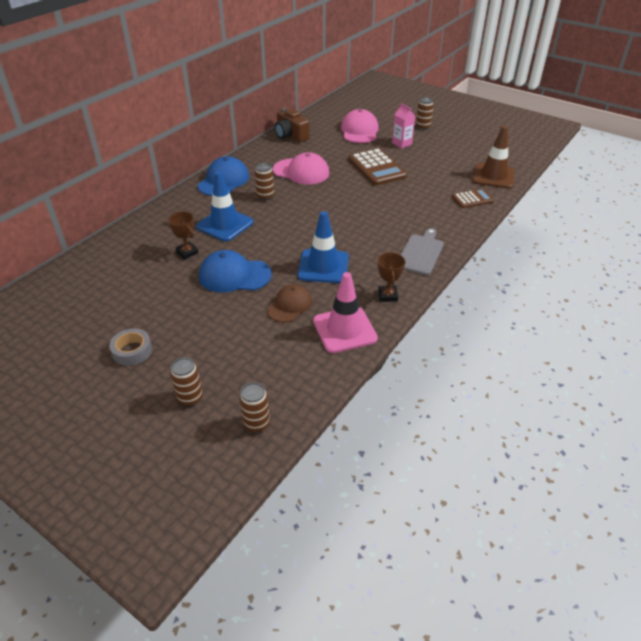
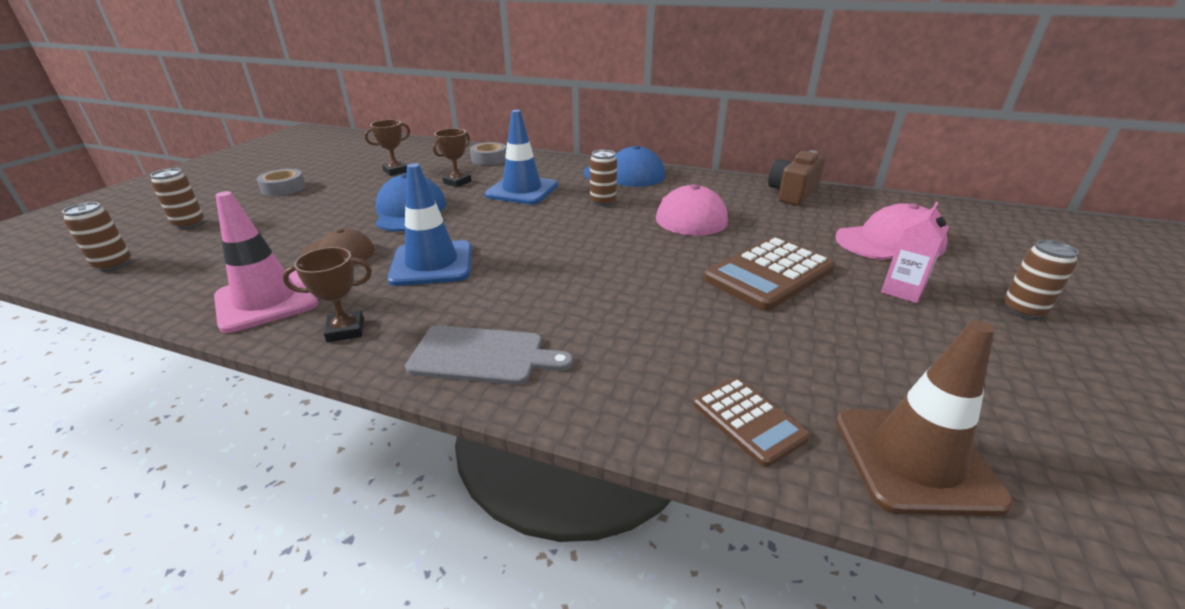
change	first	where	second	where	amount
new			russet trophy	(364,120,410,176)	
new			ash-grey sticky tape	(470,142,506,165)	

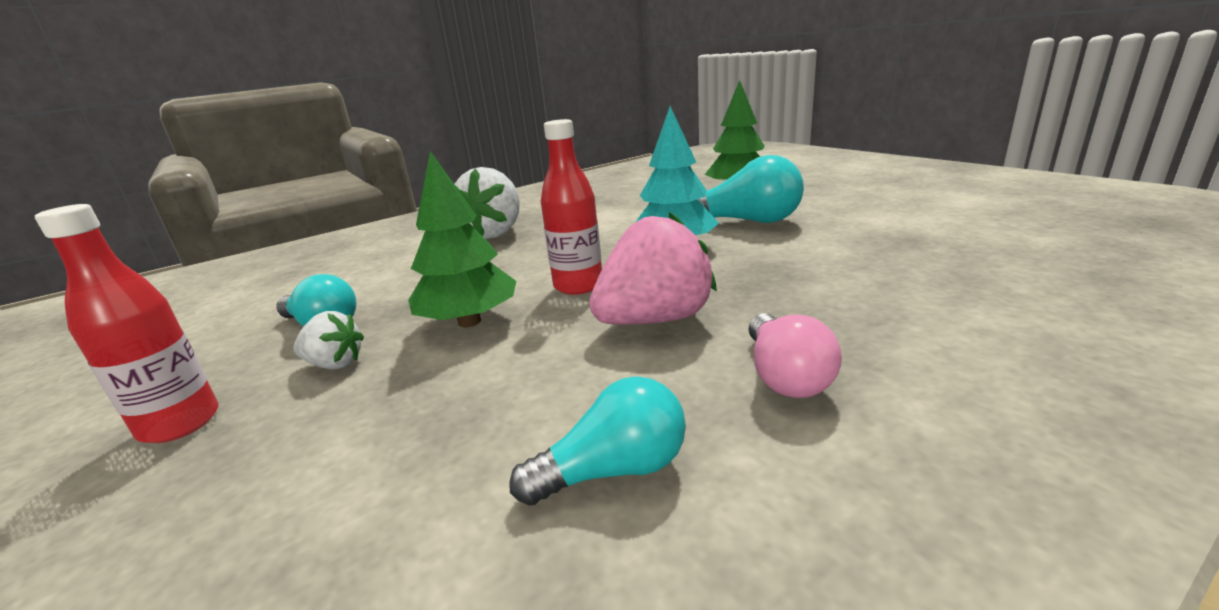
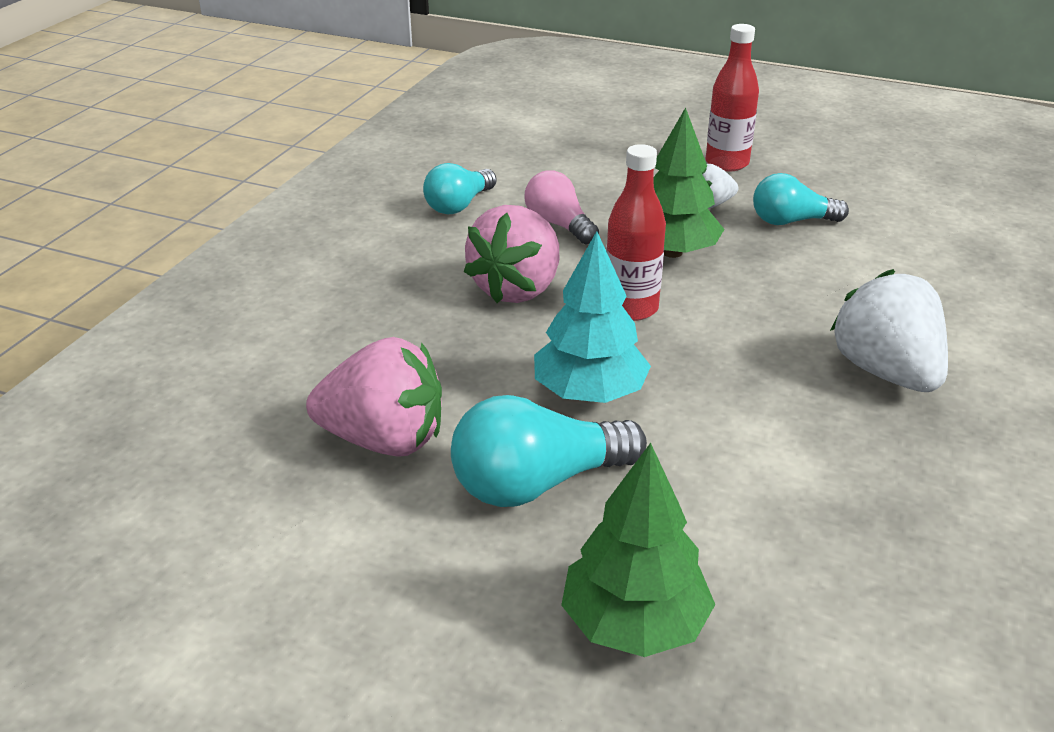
change	first	where	second	where	amount
new			rosy berry	(306,337,442,457)	
shifted	rosy lightbulb	(748,313,842,398)		(525,170,599,244)	

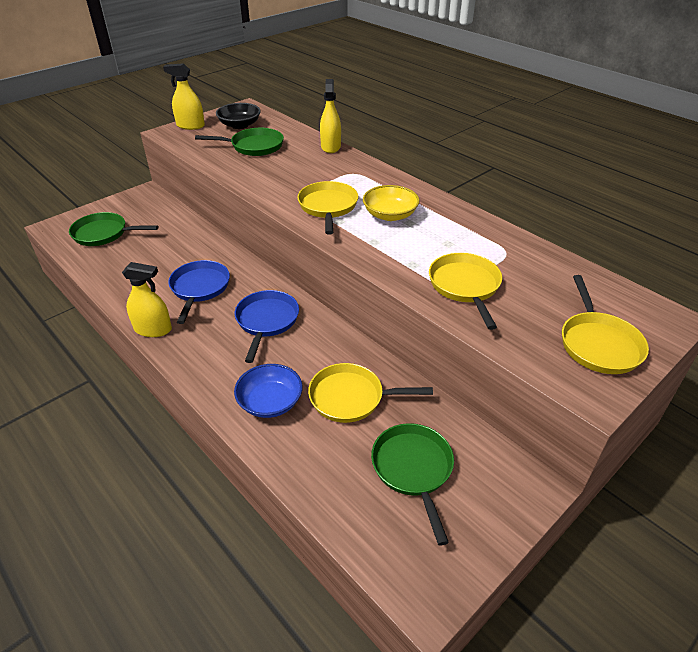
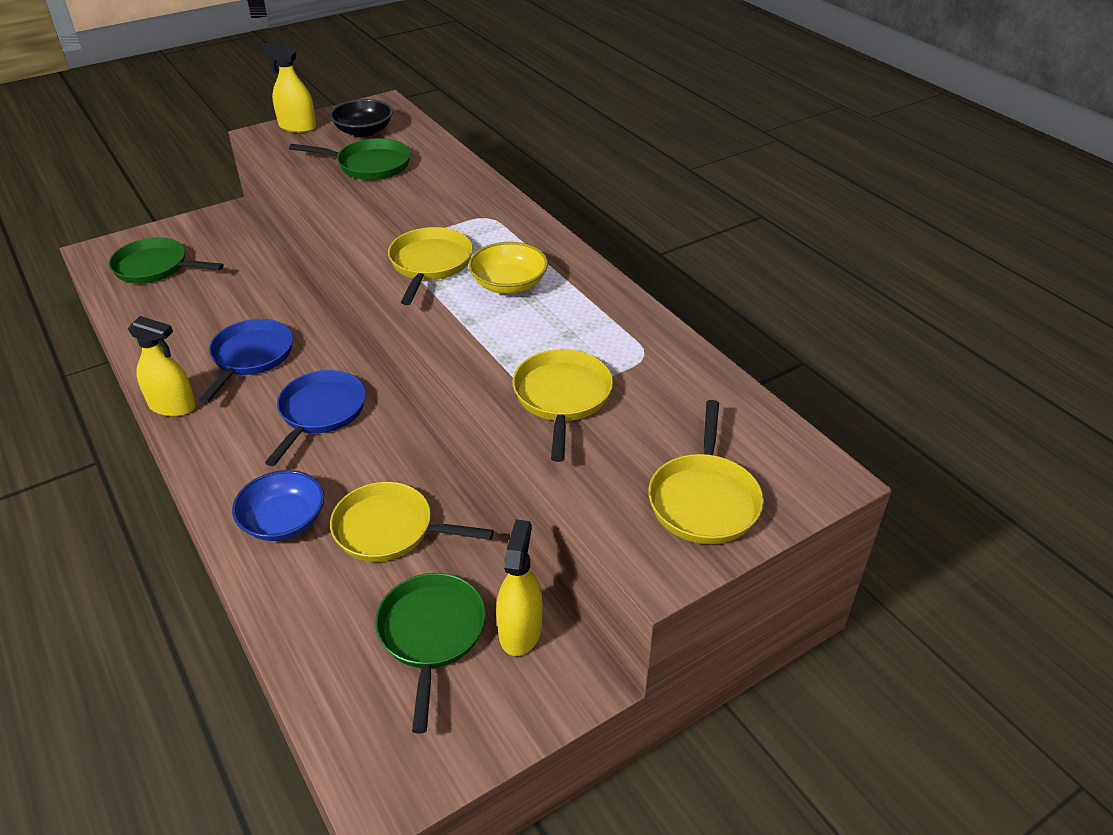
change	first	where	second	where	amount
shifted	yellow spray bottle	(320,79,341,153)		(496,519,542,656)	

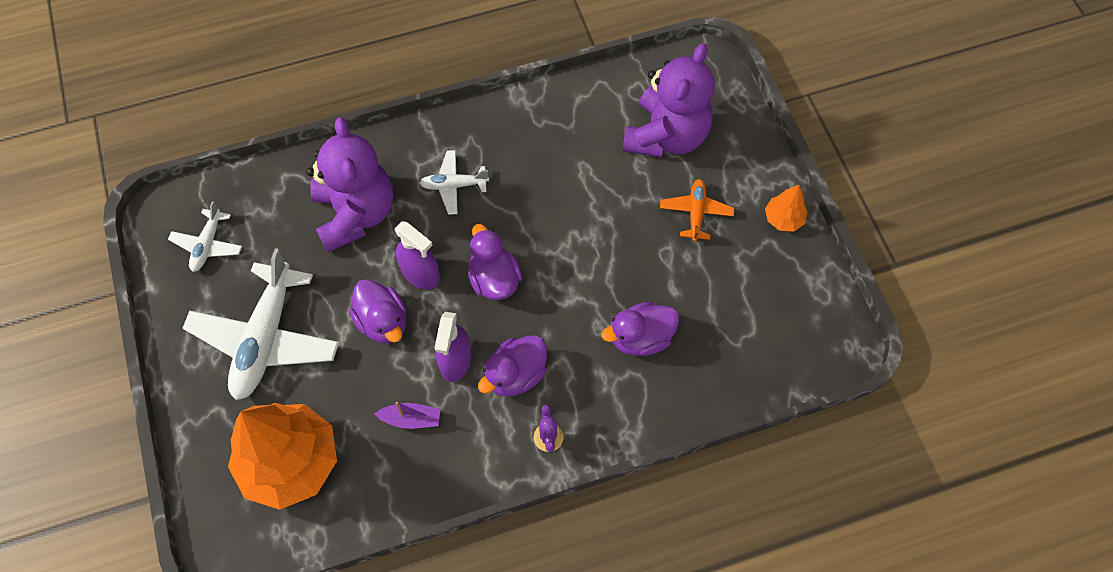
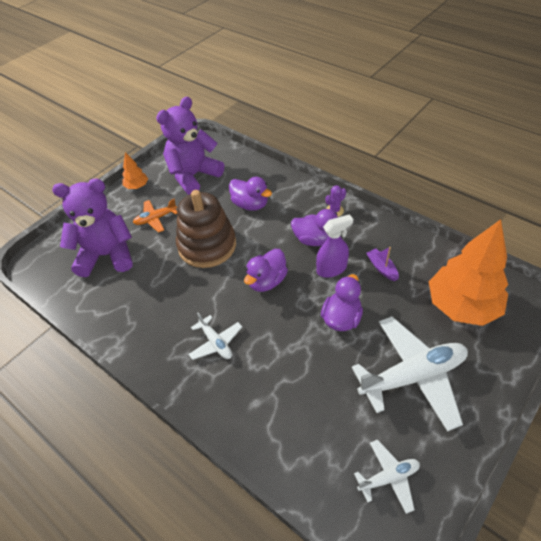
change	first	where	second	where	amount
gone	violet spray bottle	(394,221,440,290)			
new			russet stacking toy	(176,190,236,268)	
shifted	violet teddy bear	(306,117,393,252)		(156,96,224,195)	

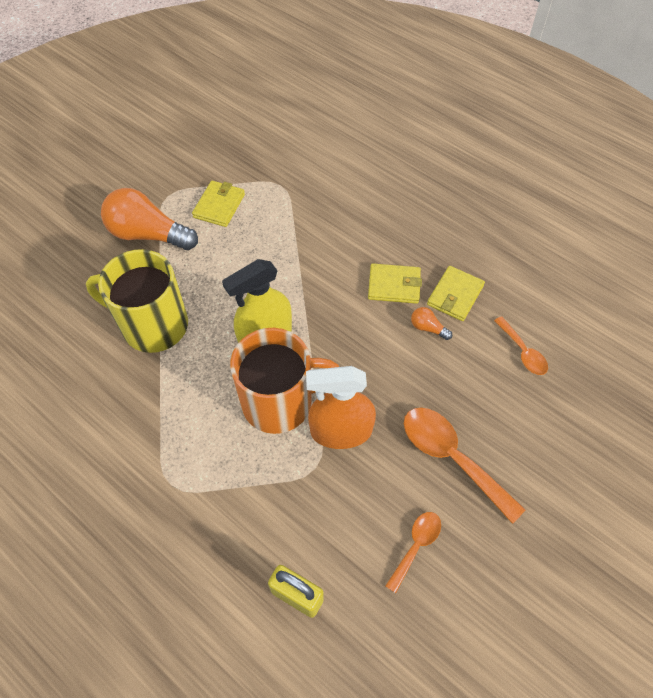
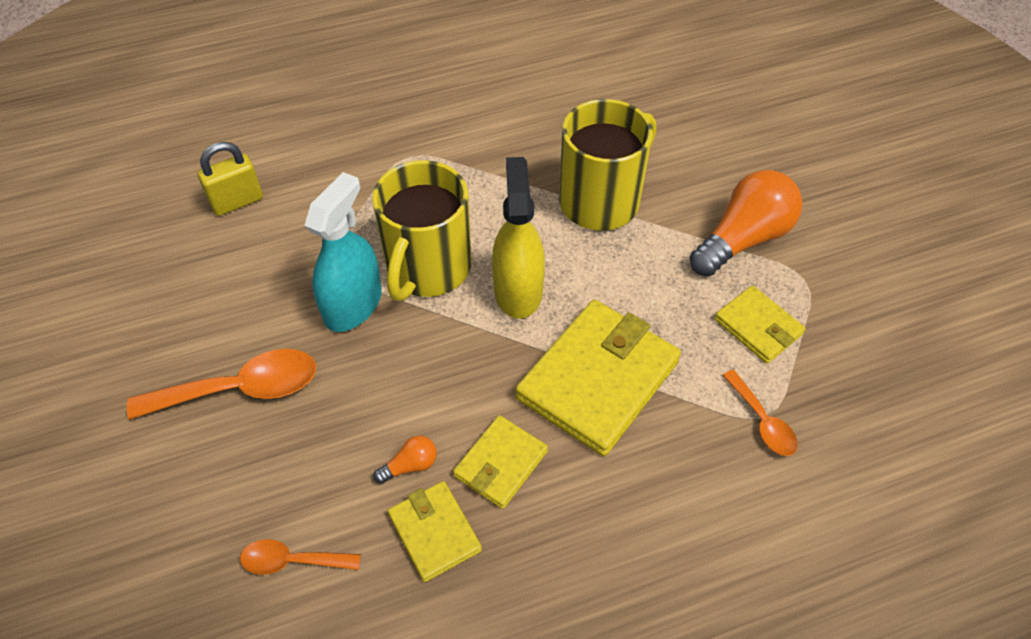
change	first	where	second	where	amount
new			yellow wallet	(516,300,681,456)	
shifted	orange spoon	(386,512,441,593)		(722,370,798,456)	
repainted	orange tea mug	(230,328,339,434)	yellow tea mug	(372,160,471,301)	
repainted	orange spray bottle	(306,366,376,449)	teal spray bottle	(304,172,382,332)	

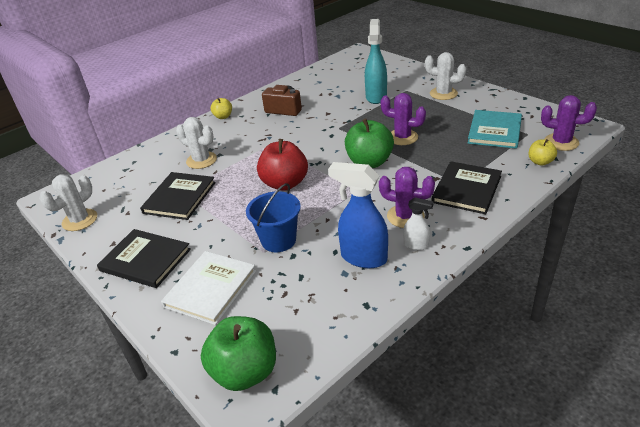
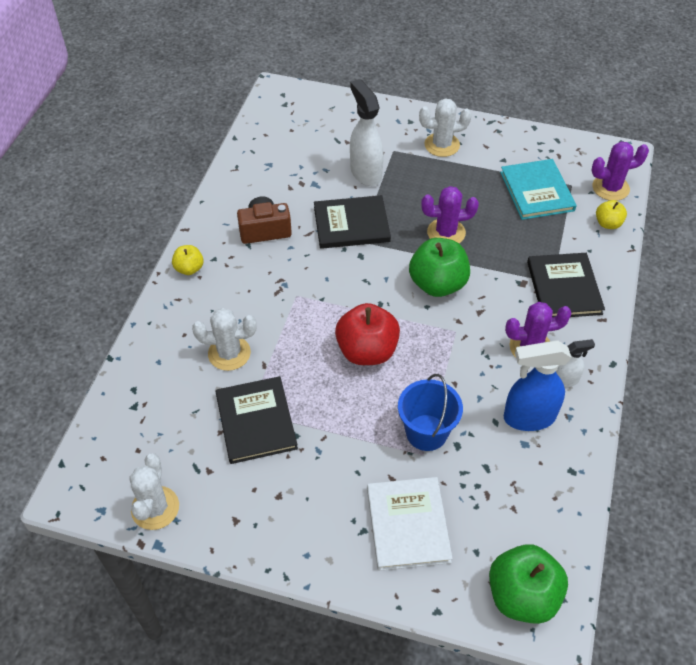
change	first	where	second	where	amount
shifted	black hardback	(97,229,191,288)		(314,195,391,249)	
repainted	teal spray bottle	(365,19,387,104)	snow-white spray bottle	(350,79,384,186)	

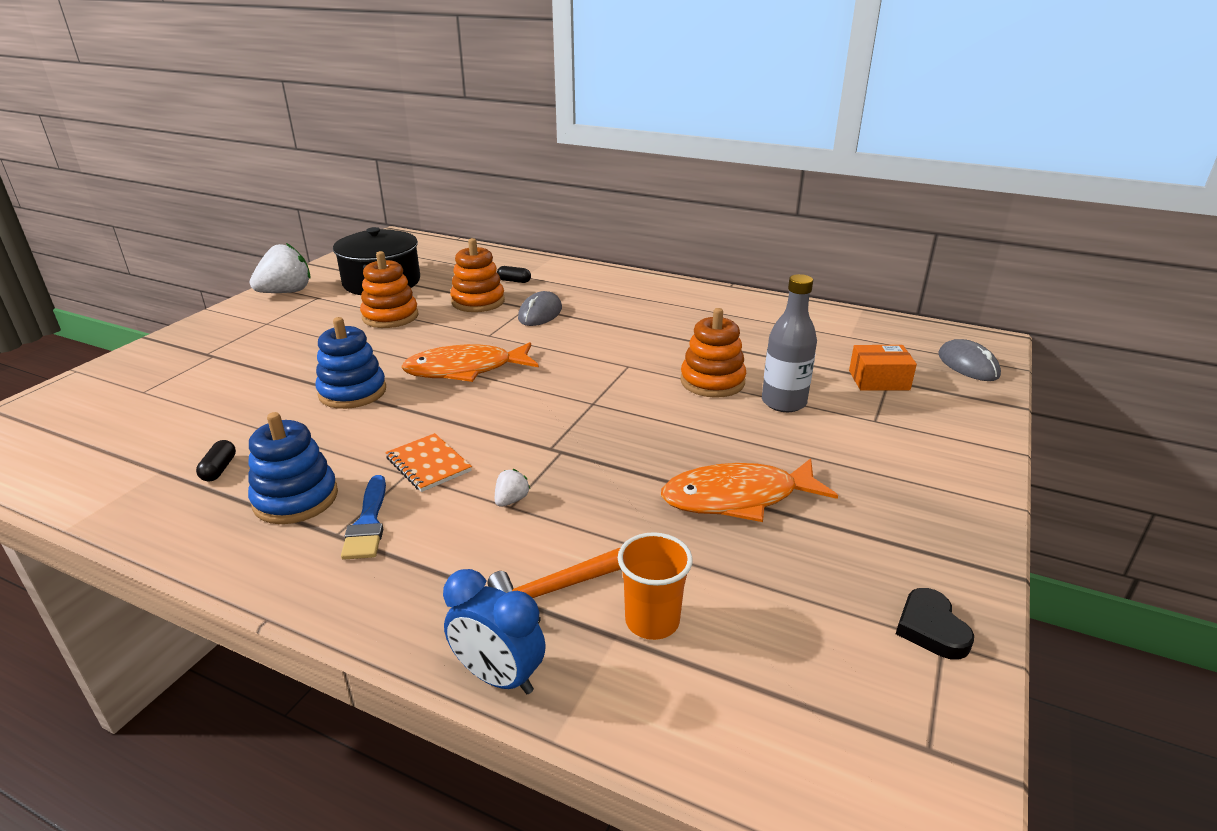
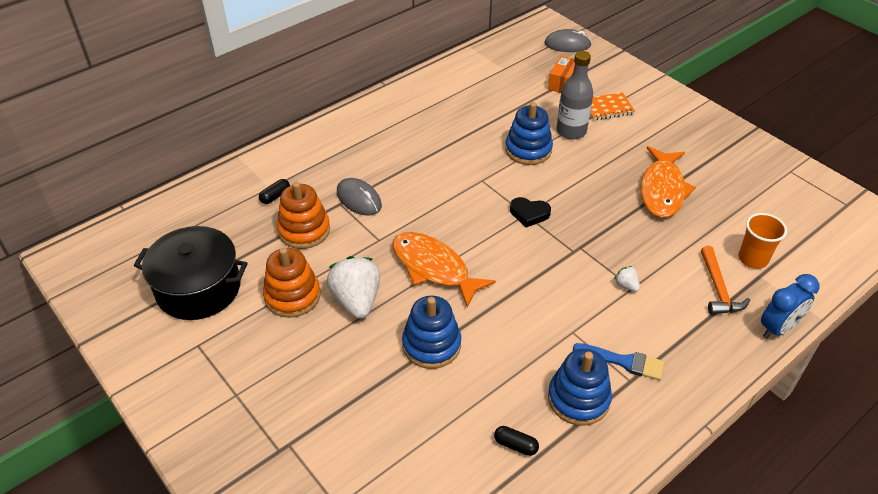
change	first	where	second	where	amount
shifted	snow-white berry	(250,243,311,293)		(327,256,380,319)	
shifted	orange notebook	(385,433,472,492)		(590,92,635,120)	
shifted	black heart shape	(896,588,974,660)		(510,197,551,227)	
repainted	orange stacking toy	(680,308,746,398)	blue stacking toy	(505,102,553,165)	
rotated	orange toy fish	(401,342,539,382)		(393,232,496,308)	120 degrees clockwise

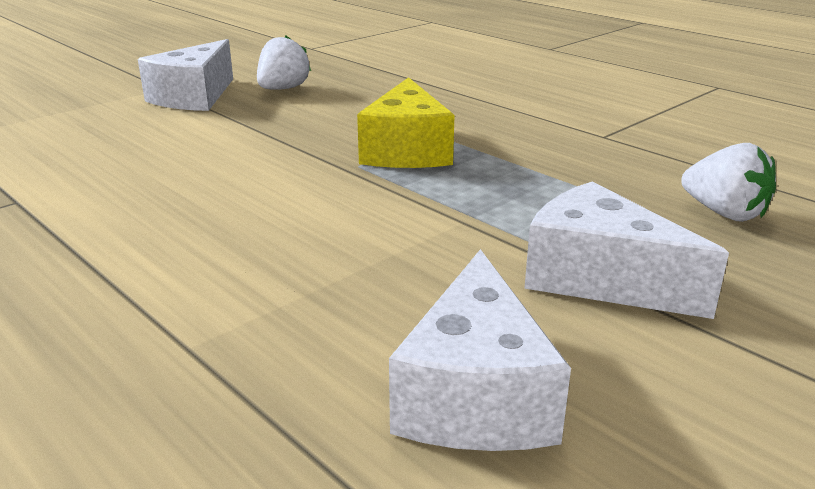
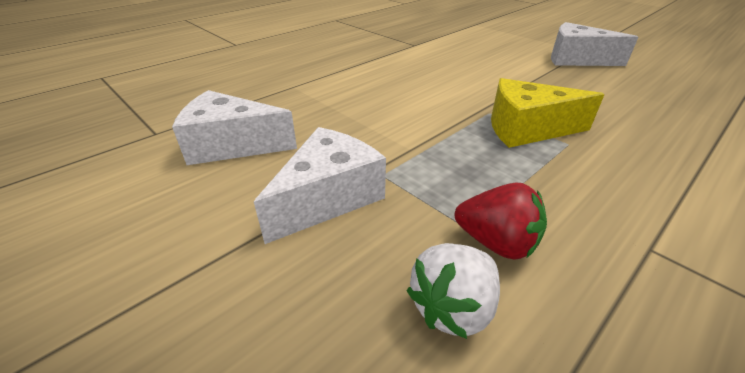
change	first	where	second	where	amount
gone	snow-white berry	(257,35,311,89)			
new			scarlet berry	(455,183,547,260)	

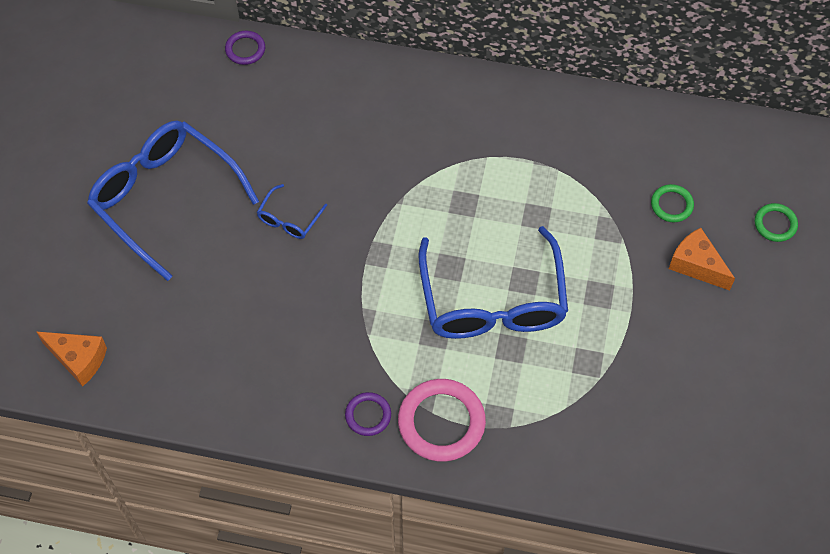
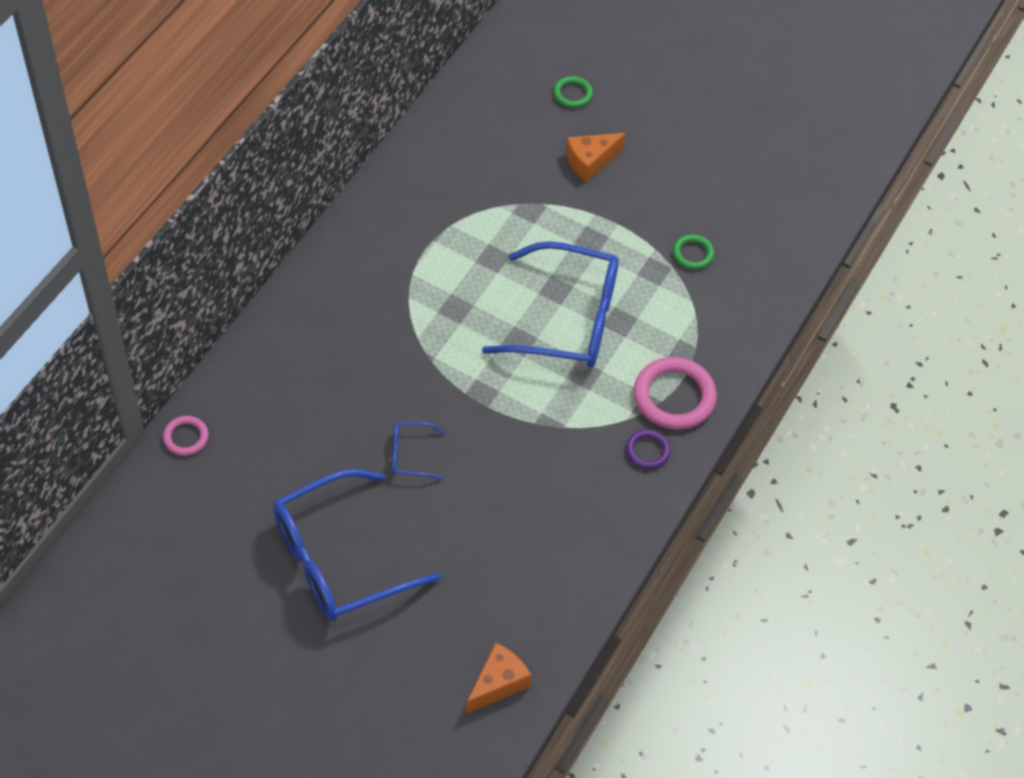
change	first	where	second	where	amount
shifted	green hoop	(651,184,694,223)		(673,234,714,270)	
repainted	violet hoop	(225,31,265,65)	rosy hoop	(163,416,209,456)	
rotated	blue spectacles	(257,184,327,239)		(392,422,445,480)	135 degrees clockwise

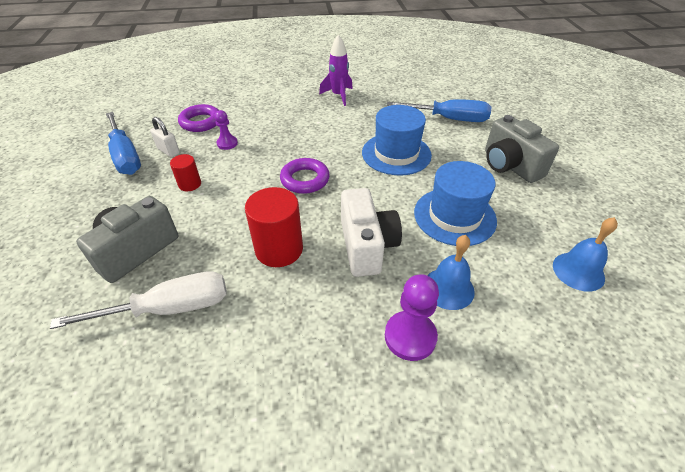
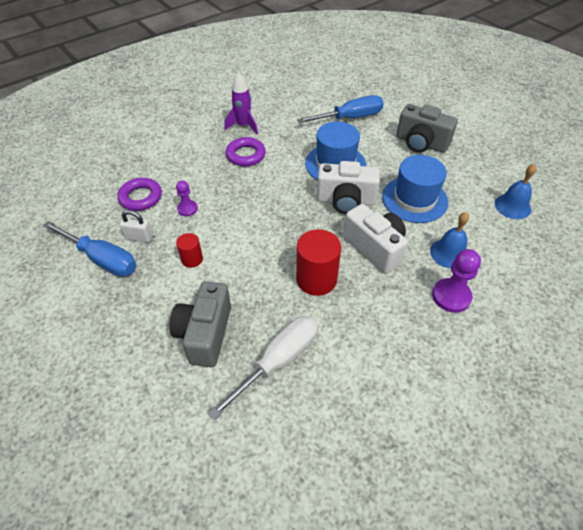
change	first	where	second	where	amount
new			snow-white photo camera	(317,161,380,214)	
shifted	violet hoop	(280,158,330,194)		(226,137,266,167)	

